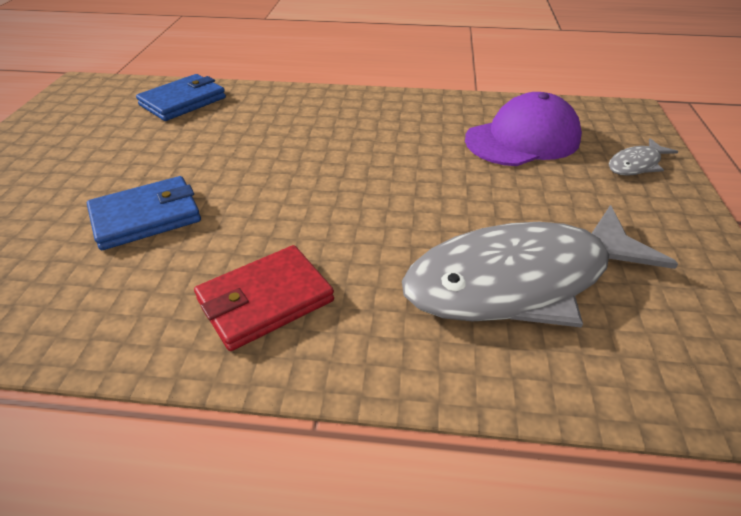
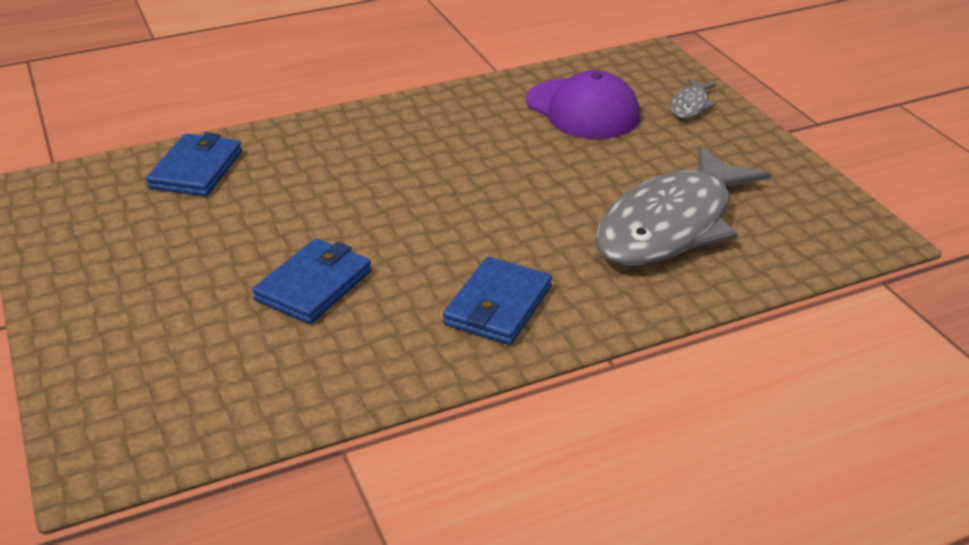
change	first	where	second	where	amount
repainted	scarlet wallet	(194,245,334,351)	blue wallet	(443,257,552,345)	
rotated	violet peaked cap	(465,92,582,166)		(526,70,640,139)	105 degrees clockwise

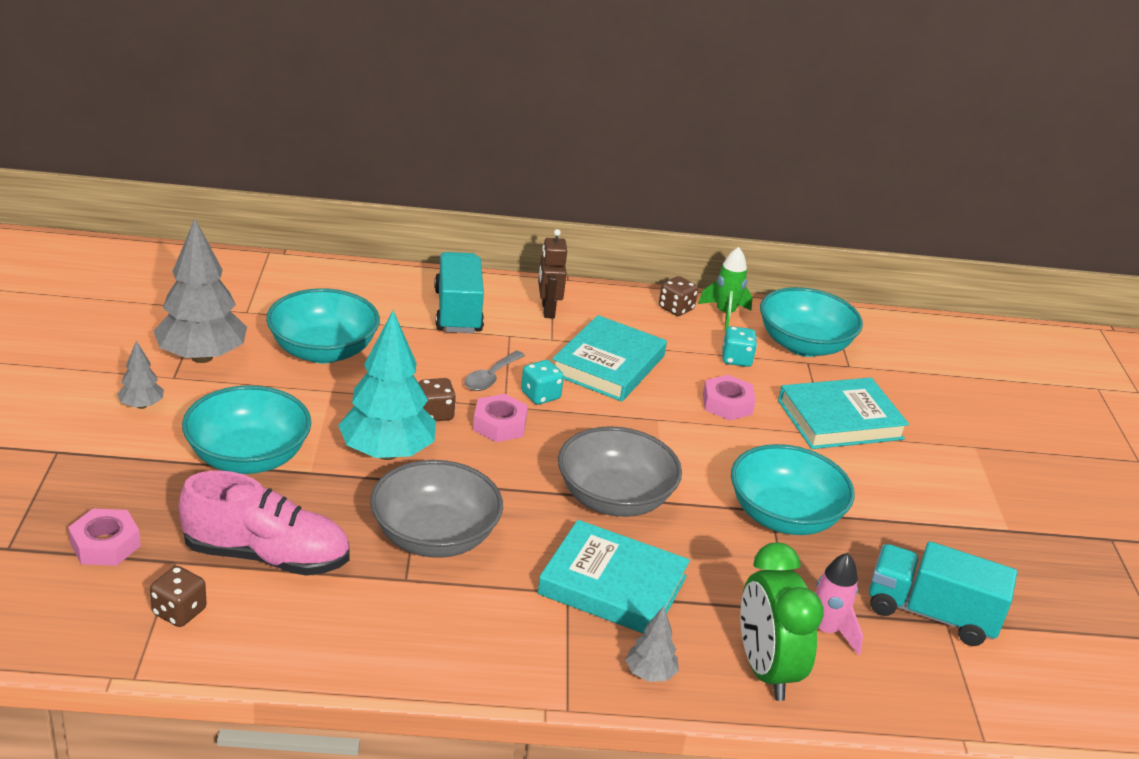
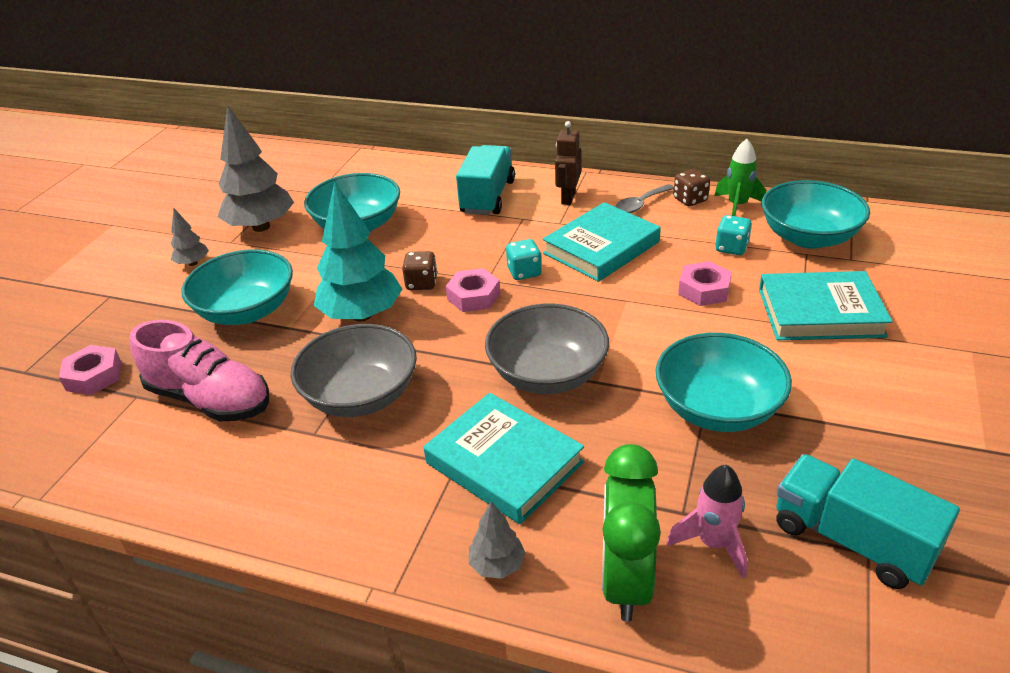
change	first	where	second	where	amount
gone	russet die	(150,566,207,627)			
shifted	ash-grey spoon	(464,351,525,391)		(615,184,674,213)	

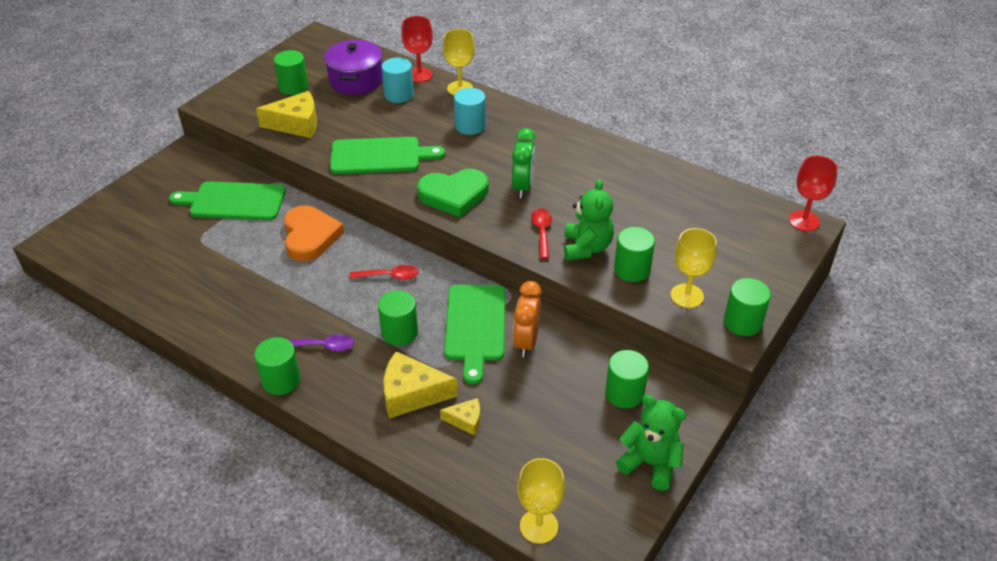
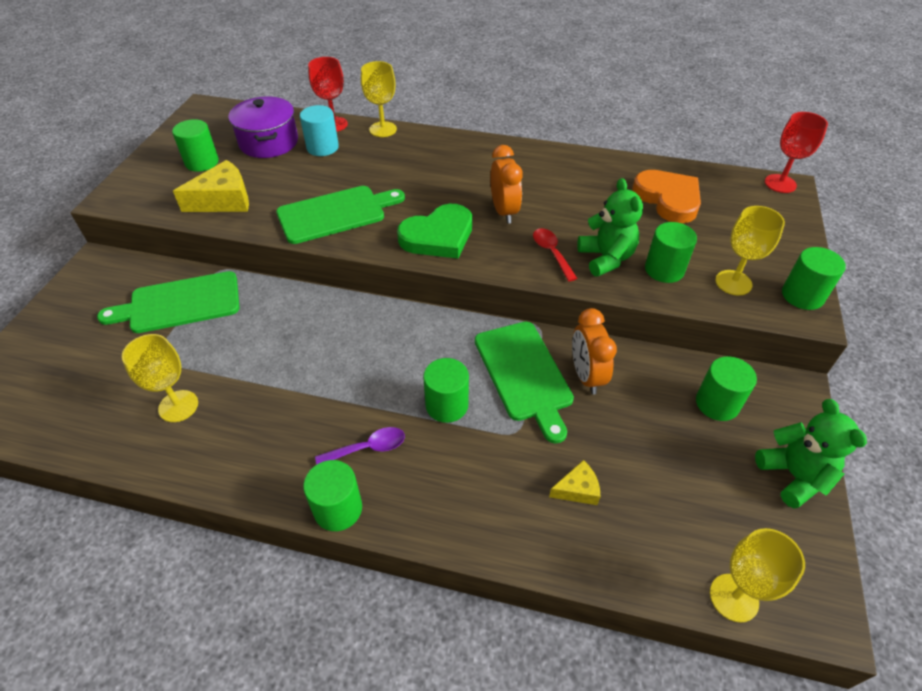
change	first	where	second	where	amount
gone	scarlet spoon	(350,265,419,280)			
gone	yellow cheese wedge	(383,351,458,418)			
gone	teal cylinder	(454,88,486,135)			
new			yellow chalice	(122,334,198,422)	
shifted	orange heart shape	(284,205,344,261)		(632,170,701,223)	
repainted	green bedside clock	(512,128,536,198)	orange bedside clock	(490,145,523,224)	
rotated	green teddy bear	(616,395,686,491)		(755,399,867,509)	60 degrees clockwise

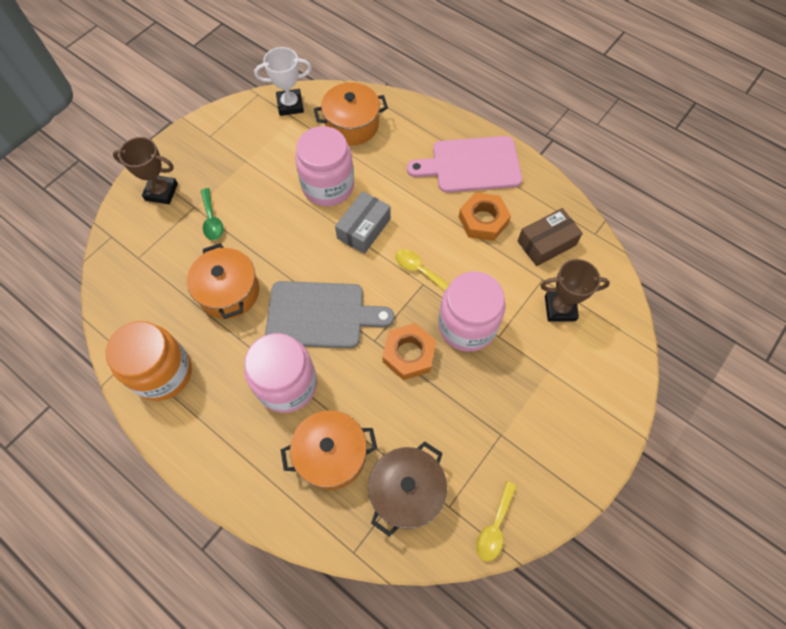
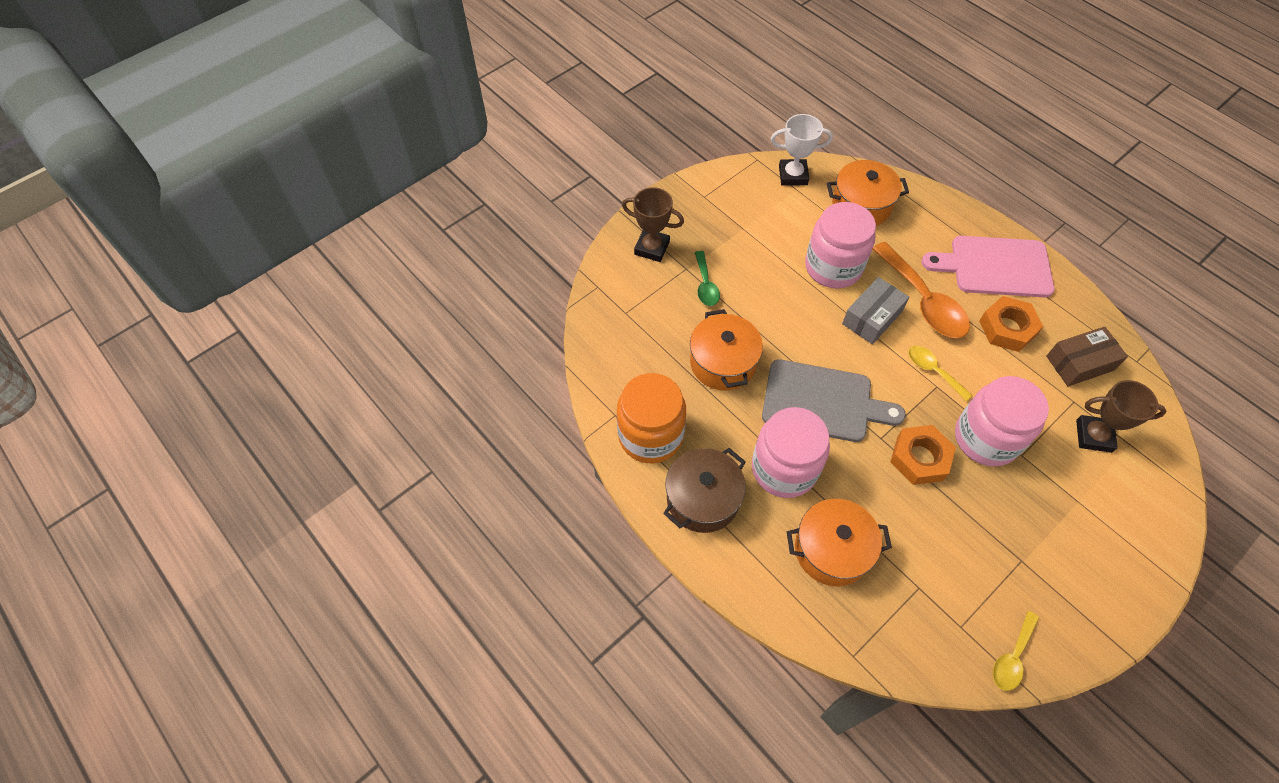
change	first	where	second	where	amount
new			orange spoon	(872,242,970,338)	
shifted	russet cooking pot	(368,441,447,537)		(663,448,746,533)	

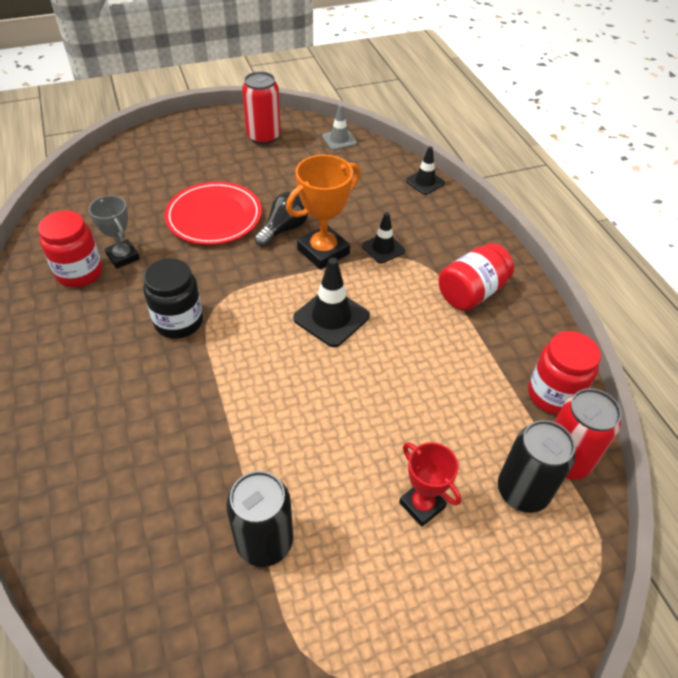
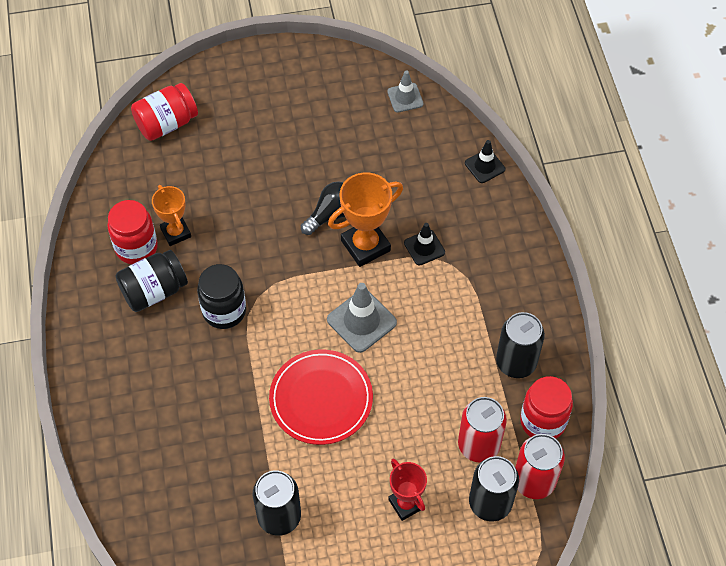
change	first	where	second	where	amount
new			black preserve jar	(116,250,188,312)	
new			black soda can	(496,312,545,378)	
shifted	scarlet dinner plate	(164,181,262,245)		(269,349,373,445)	
shifted	scarlet soda can	(242,71,281,145)		(458,397,507,463)	
shifted	scarlet preserve jar	(439,243,514,311)		(131,83,198,141)	
repainted	ash-grey trophy	(89,195,140,269)	orange trophy	(152,185,191,246)	
repainted	black traffic cone	(293,258,370,347)	ash-grey traffic cone	(327,283,397,353)	

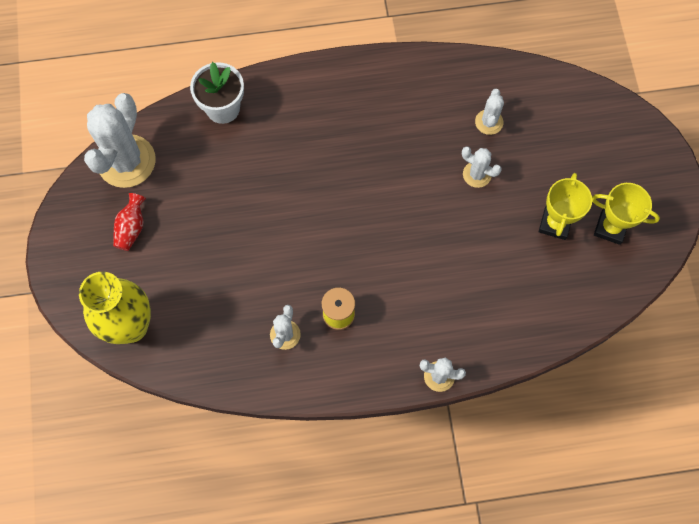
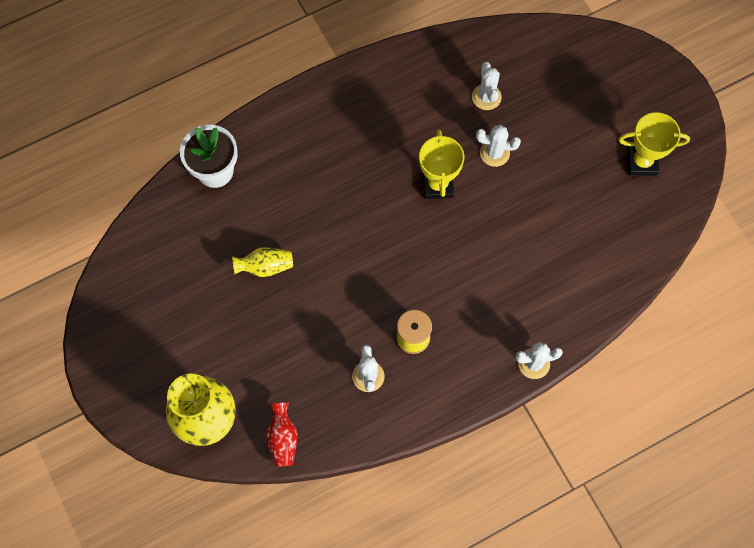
change	first	where	second	where	amount
gone	snow-white cactus	(84,93,156,188)			
new			yellow tall vase	(232,247,293,277)	
shifted	scarlet tall vase	(113,193,146,251)		(266,403,297,467)	
shifted	yellow trophy	(539,173,592,240)		(419,130,464,199)	

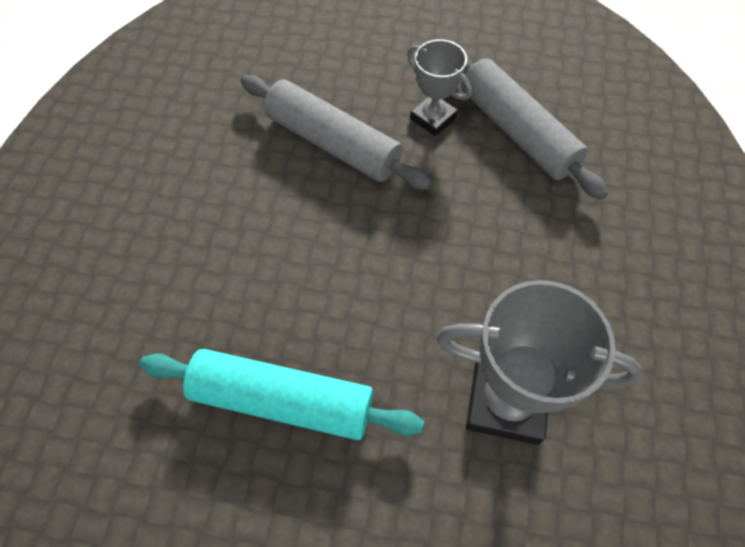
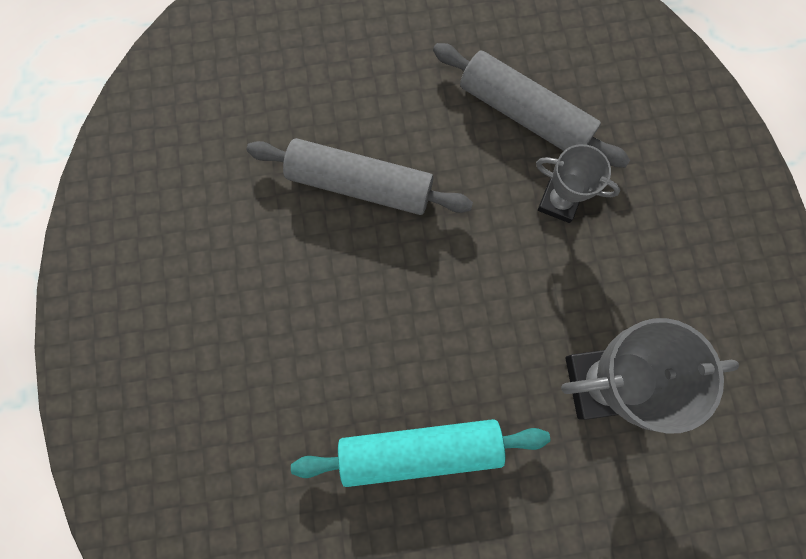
change	first	where	second	where	amount
shifted	ash-grey trophy	(407,39,472,136)		(536,144,620,223)	

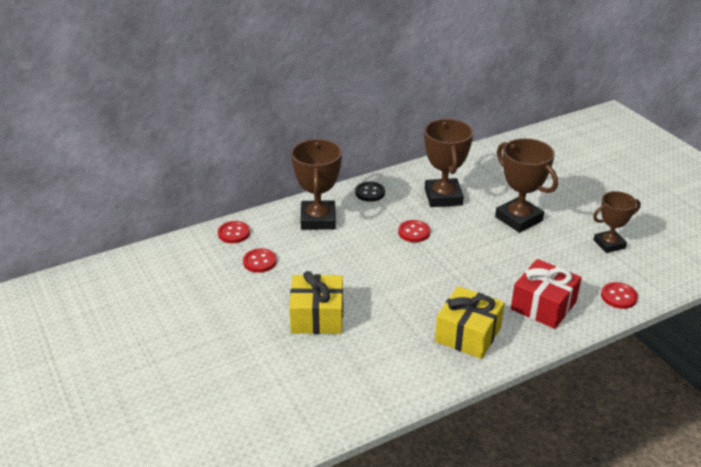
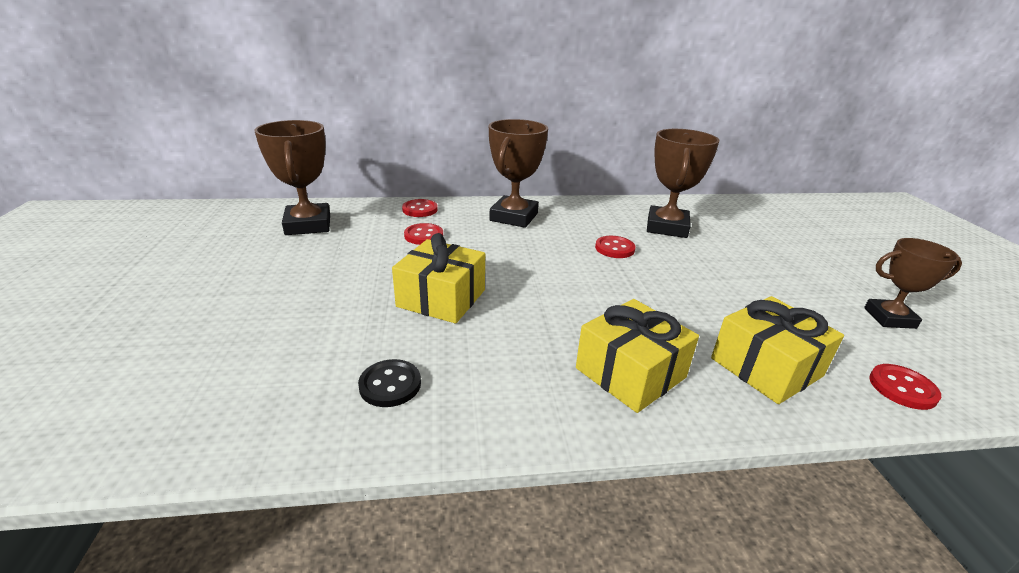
change	first	where	second	where	amount
shifted	black button	(355,182,385,202)		(358,359,421,407)	
shifted	russet trophy	(495,138,558,233)		(255,120,330,235)	
repainted	scarlet wrapped gift	(511,259,582,329)	yellow wrapped gift	(711,296,844,404)	

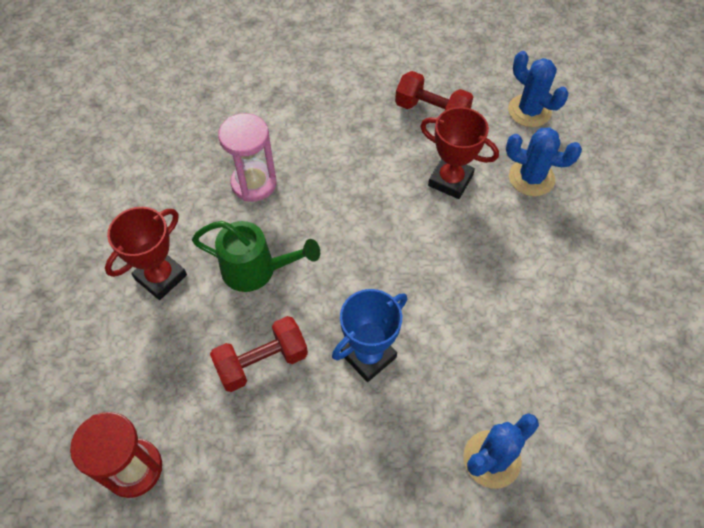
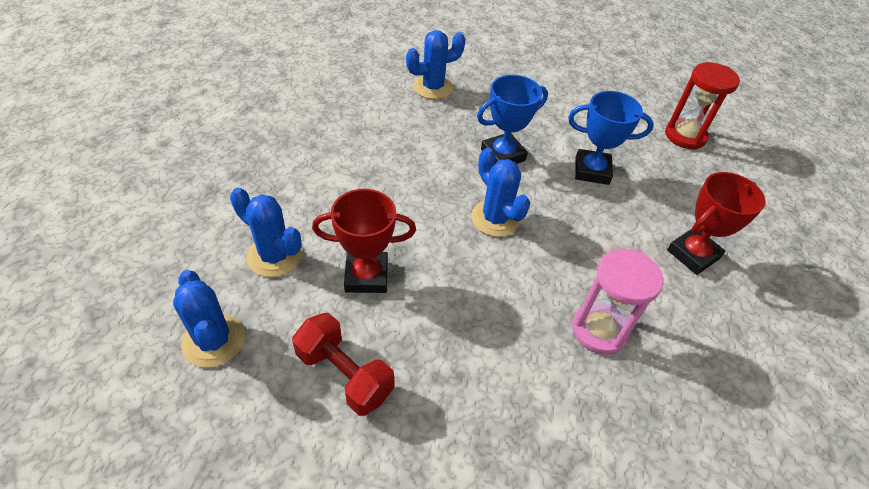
change	first	where	second	where	amount
gone	green sprinkling can	(192,221,320,292)			
new			blue cactus	(471,148,530,237)	
swapped	scarlet free weight	(210,316,308,392)	blue trophy	(568,91,654,185)	
rotated	scarlet trophy	(420,107,499,199)		(312,189,416,293)	45 degrees counterclockwise

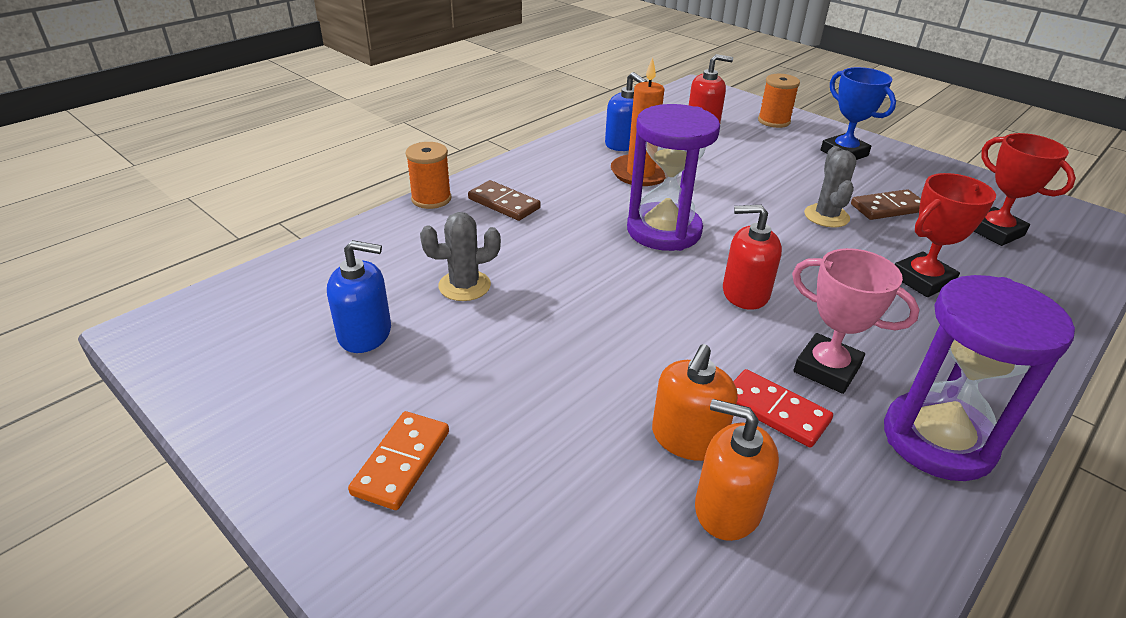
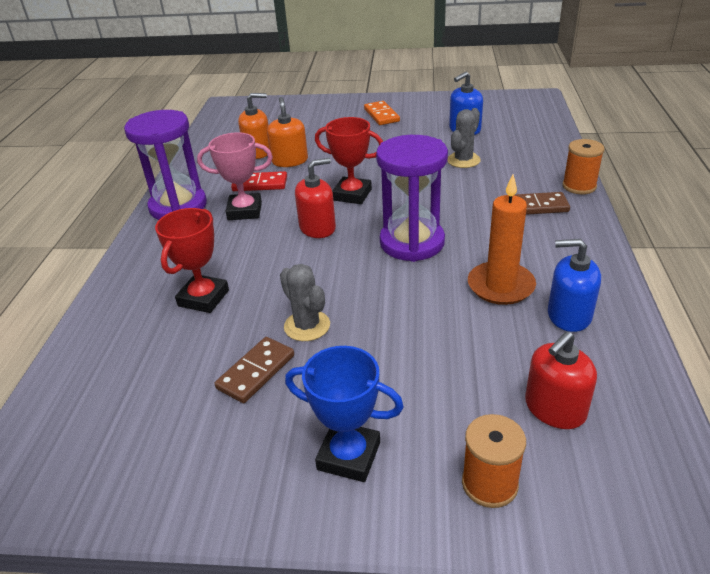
change	first	where	second	where	amount
shifted	scarlet trophy	(974,133,1076,246)		(315,117,383,204)	

